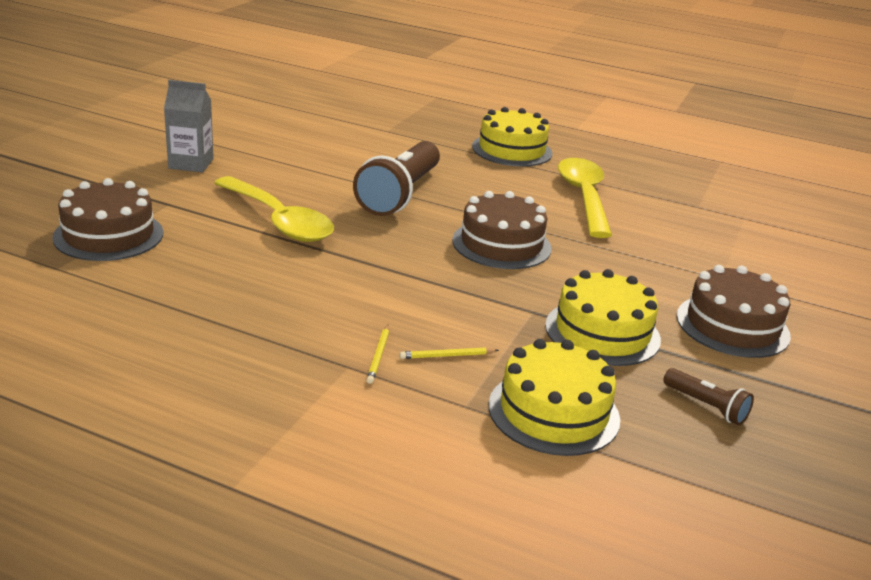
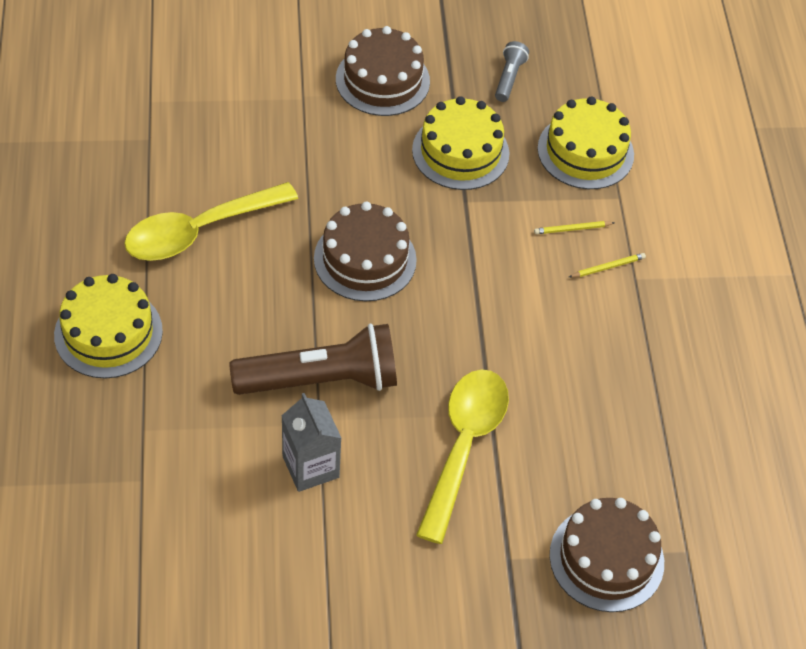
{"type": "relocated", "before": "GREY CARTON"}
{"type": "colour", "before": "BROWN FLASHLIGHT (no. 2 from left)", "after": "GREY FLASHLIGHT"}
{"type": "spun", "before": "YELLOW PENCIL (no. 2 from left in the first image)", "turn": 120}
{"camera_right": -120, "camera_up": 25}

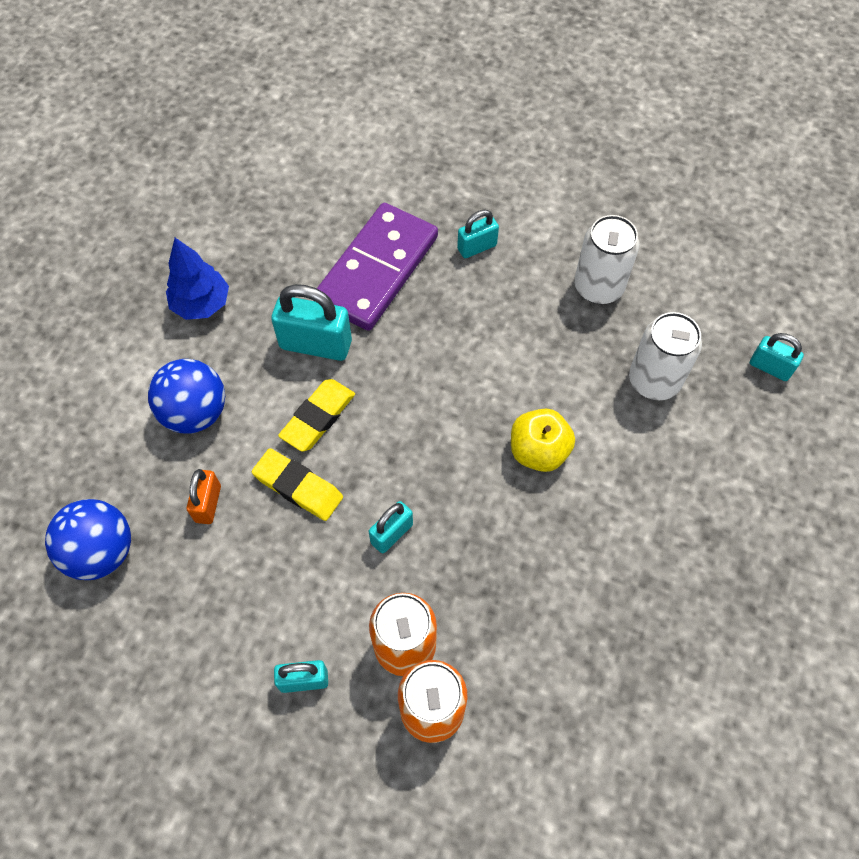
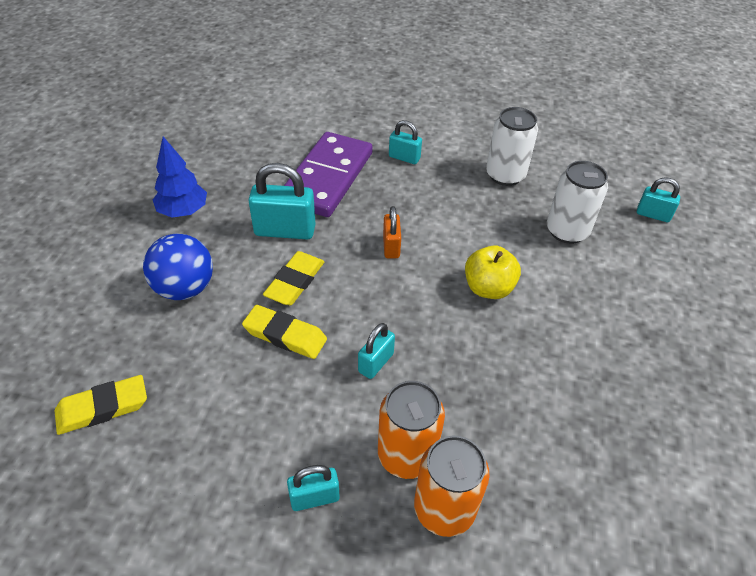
{"type": "exchanged", "before": "BLUE BALL (no. 1 from left)", "after": "YELLOW ERASER (no. 1 from left)"}
{"type": "relocated", "before": "ORANGE PADLOCK"}
{"type": "spun", "before": "TURQUOISE PADLOCK (no. 4 from left)", "turn": 60}
{"camera_right": -10, "camera_up": -15}

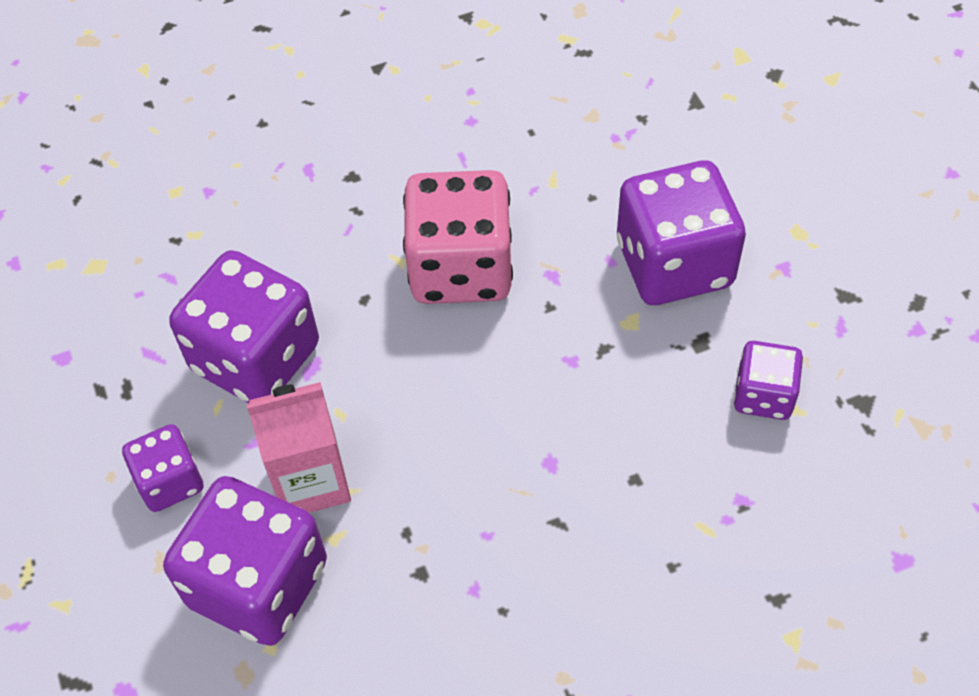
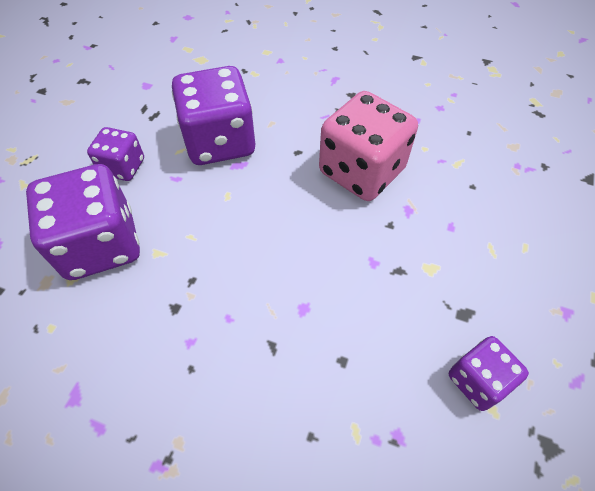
{"type": "missing", "before": "PINK CARTON"}
{"type": "missing", "before": "PURPLE DICE (no. 4 from left)"}
{"camera_right": 40, "camera_up": 0}

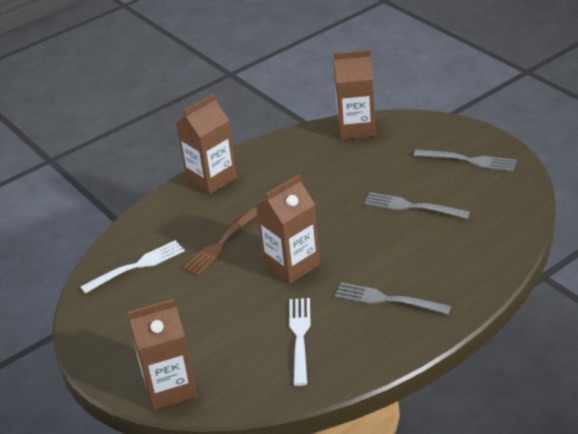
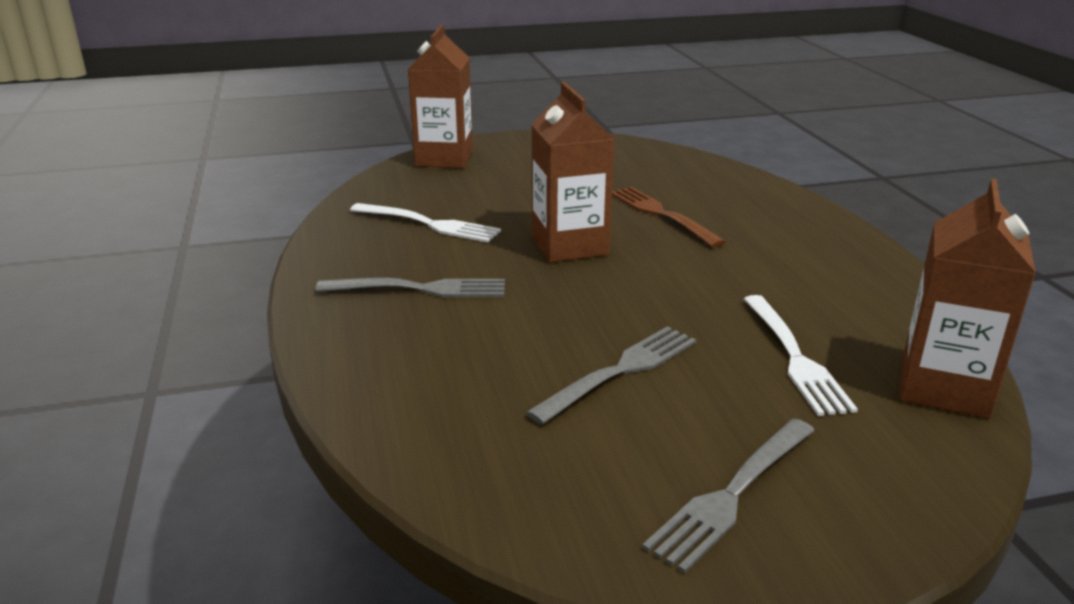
{"type": "spun", "before": "GREY FORK (no. 1 from left)", "turn": 45}
{"type": "relocated", "before": "WHITE FORK (no. 1 from left in the first image)", "after": "WHITE FORK (no. 2 from left)"}
{"type": "missing", "before": "BROWN CARTON (no. 2 from left)"}
{"camera_right": 110, "camera_up": -10}

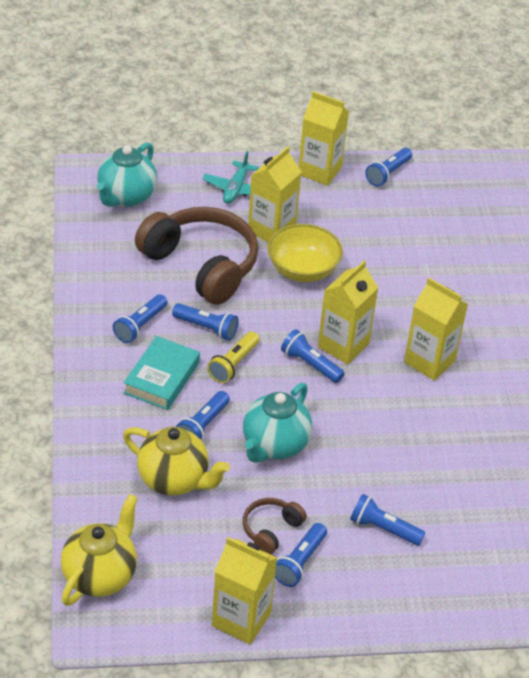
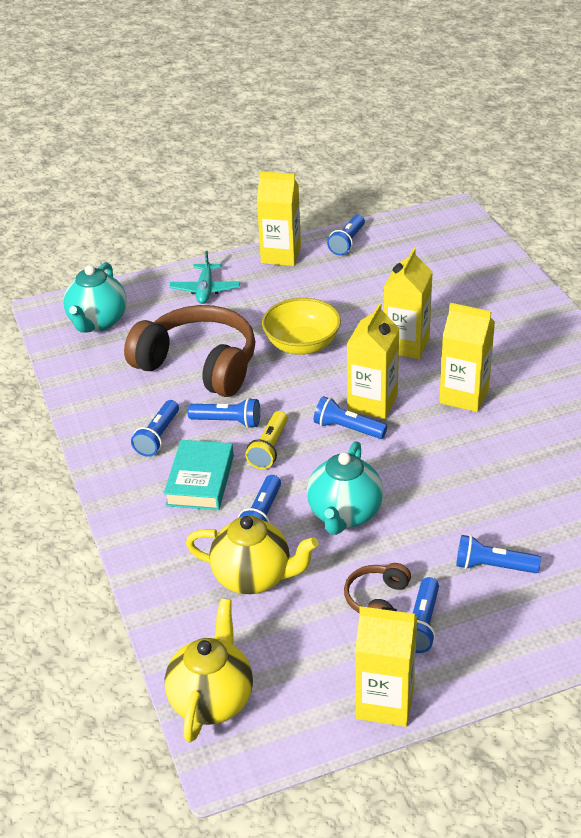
{"type": "relocated", "before": "YELLOW CARTON (no. 2 from left in the first image)", "after": "YELLOW CARTON (no. 4 from left)"}
{"camera_right": -10, "camera_up": -5}

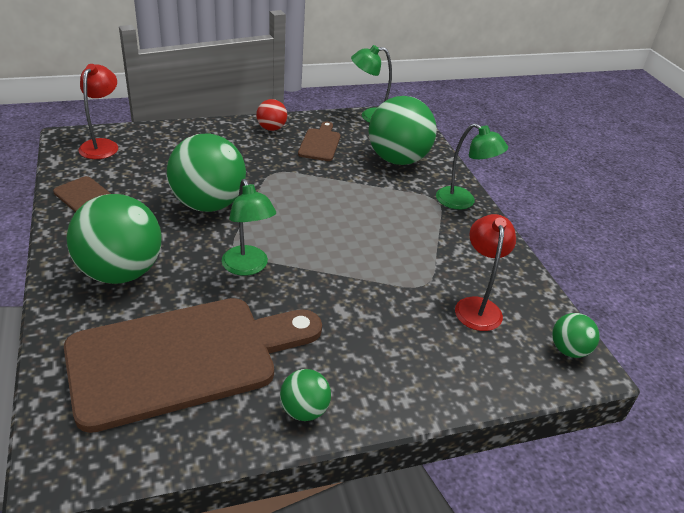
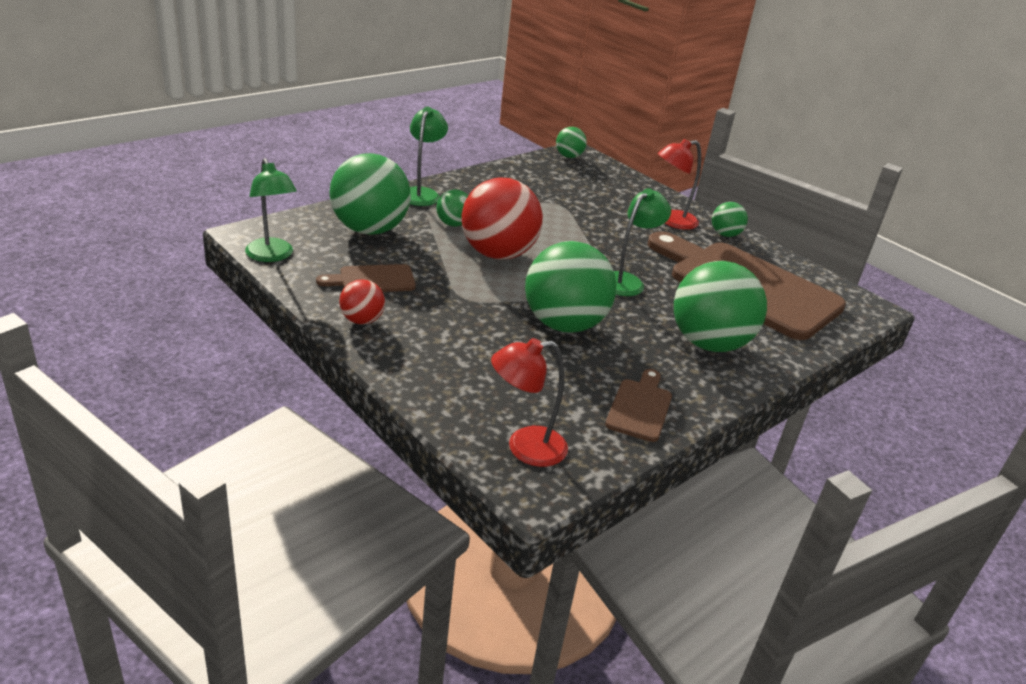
{"type": "appeared", "after": "GREEN BALL (no. 2 from left)"}
{"type": "appeared", "after": "RED BALL (no. 2 from left)"}
{"type": "relocated", "before": "RED LAMP (no. 2 from left)"}
{"camera_right": -115, "camera_up": -5}

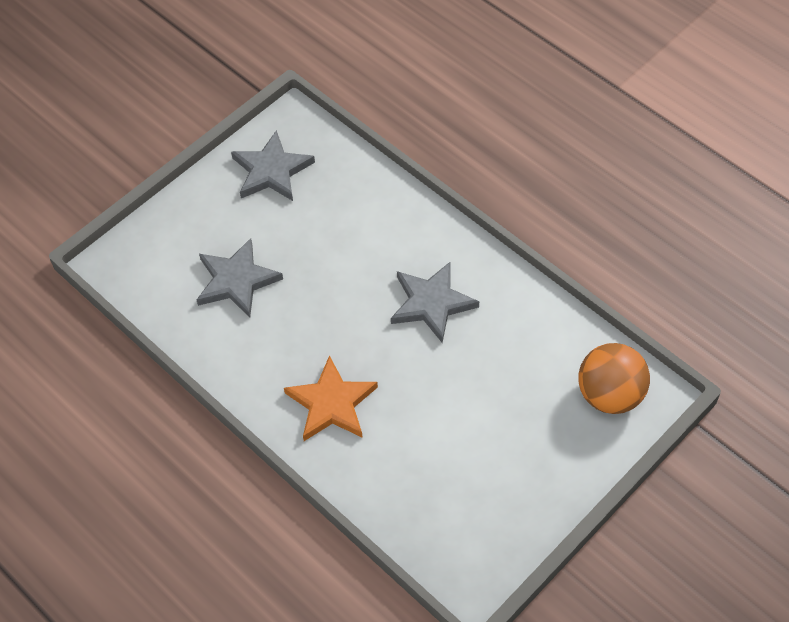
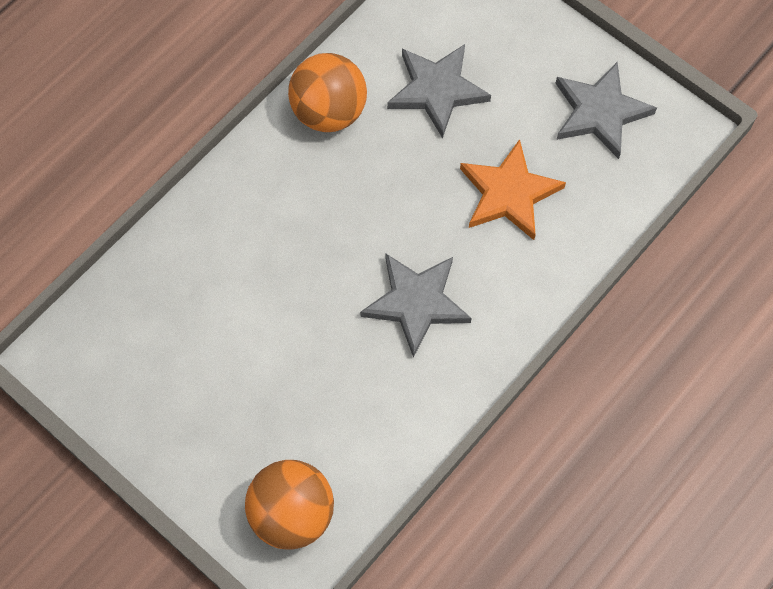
{"type": "appeared", "after": "ORANGE BALL (no. 2 from left)"}
{"type": "relocated", "before": "ORANGE STAR"}
{"camera_right": 85, "camera_up": 10}

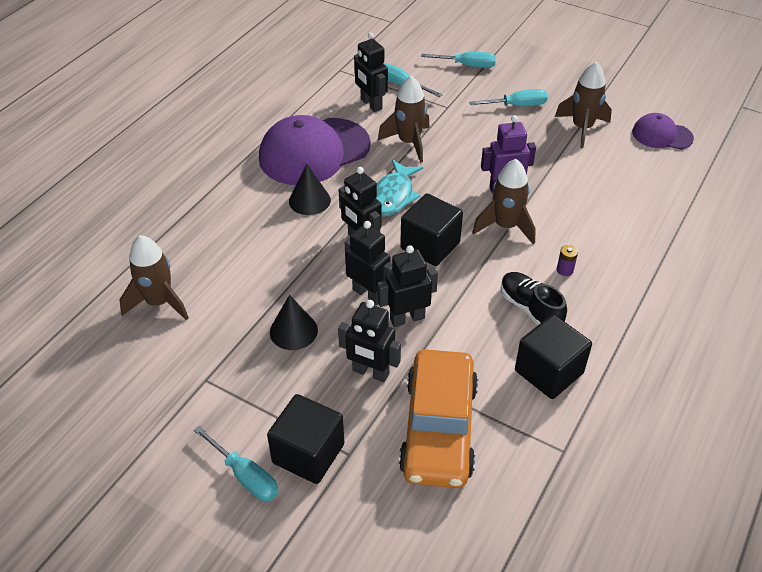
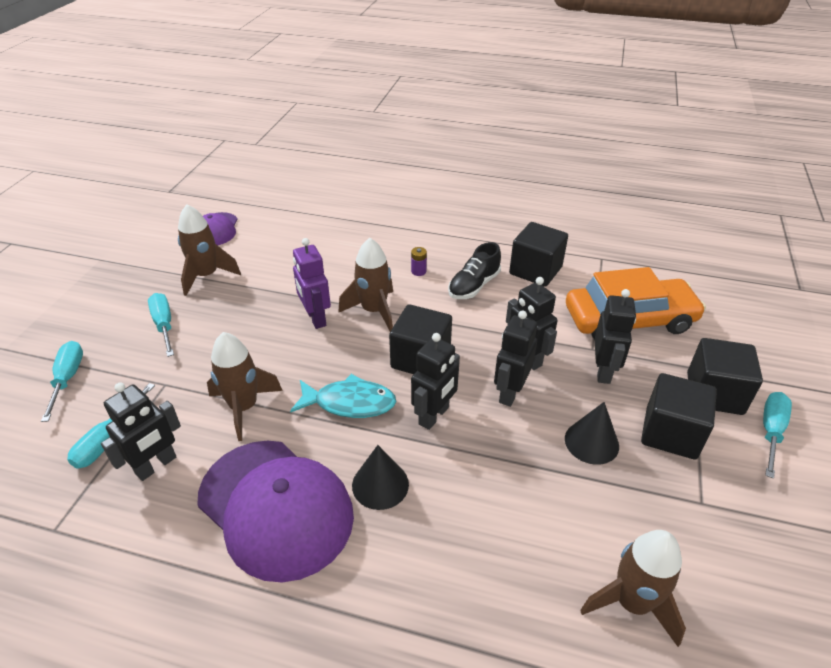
{"type": "appeared", "after": "BLACK CUBE (no. 3 from left)"}
{"camera_right": -105, "camera_up": -5}

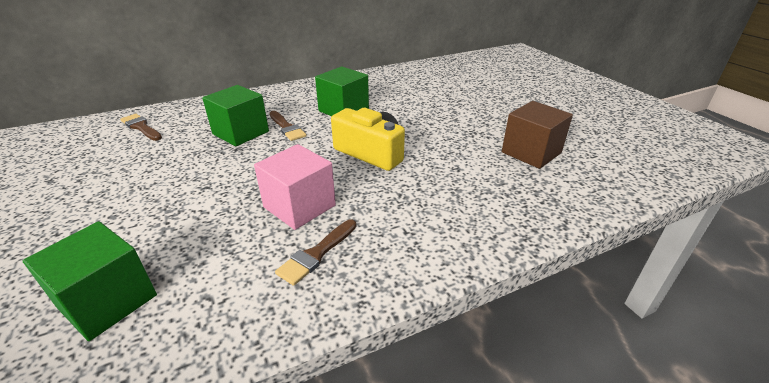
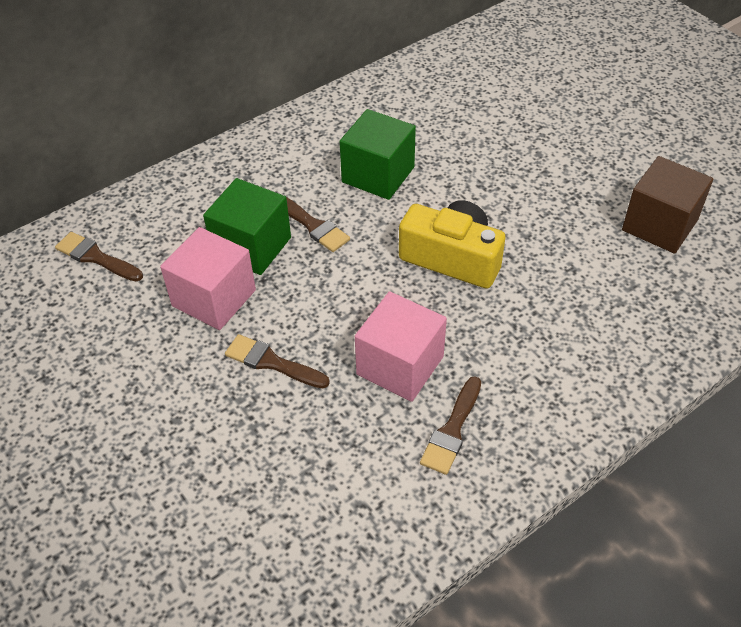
{"type": "appeared", "after": "PINK CUBE (no. 1 from left)"}
{"type": "appeared", "after": "BROWN BRUSH (no. 2 from left)"}
{"type": "missing", "before": "GREEN CUBE (no. 1 from left)"}
{"camera_right": -10, "camera_up": 15}

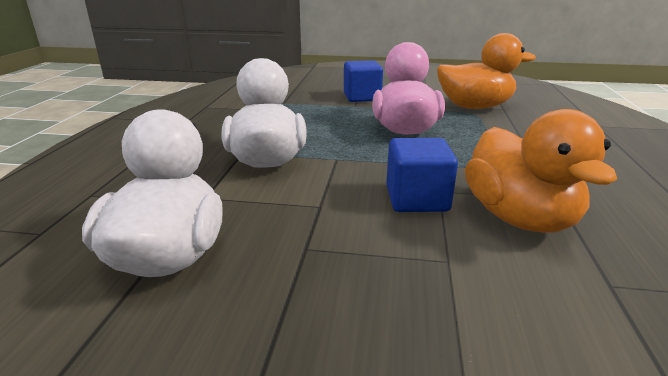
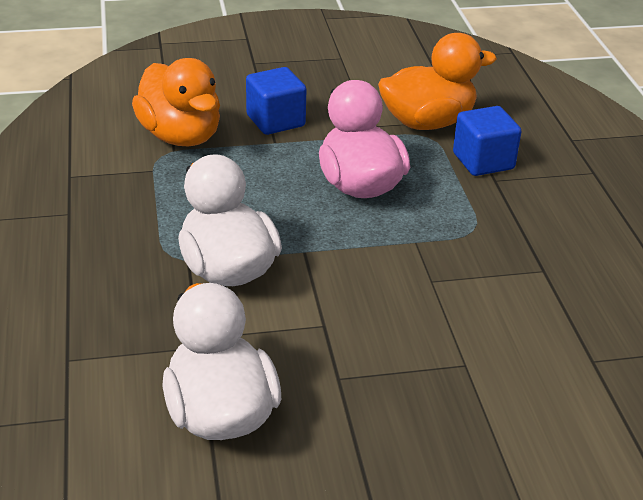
{"type": "relocated", "before": "ORANGE DUCK (no. 2 from left in the first image)", "after": "ORANGE DUCK (no. 1 from left)"}
{"type": "relocated", "before": "BLUE CUBE (no. 2 from left)"}
{"camera_right": -20, "camera_up": 10}

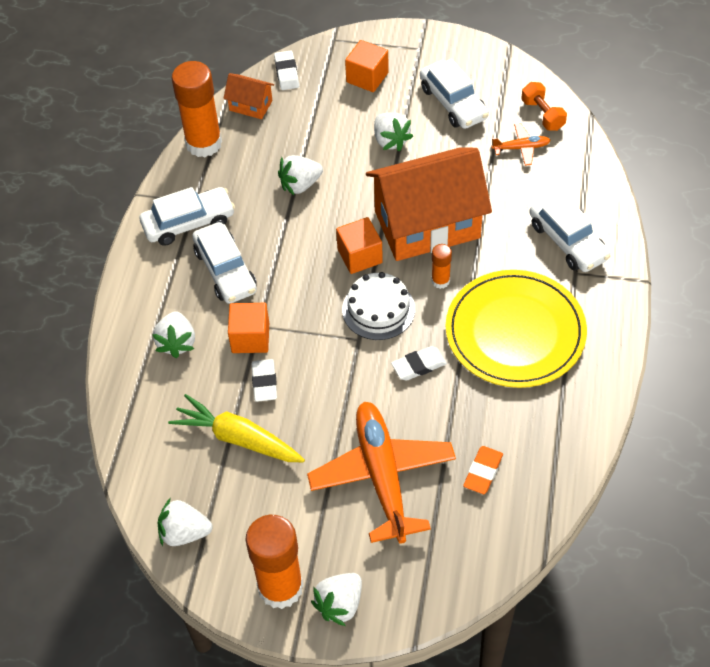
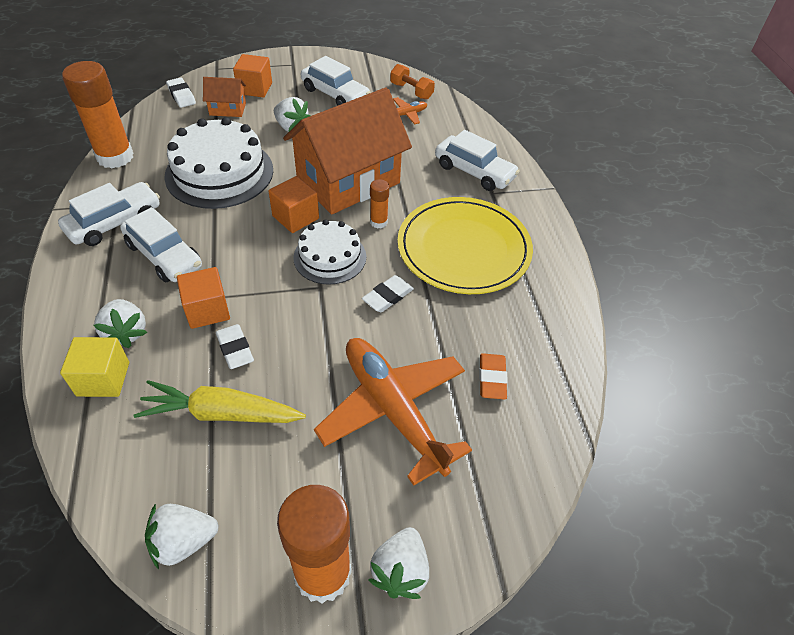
{"type": "appeared", "after": "YELLOW CUBE"}
{"type": "exchanged", "before": "WHITE STRAWBERRY (no. 3 from left)", "after": "WHITE CAKE (no. 1 from left)"}
{"type": "relocated", "before": "ORANGE HOUSE (no. 1 from left)"}
{"camera_right": -25, "camera_up": -5}

